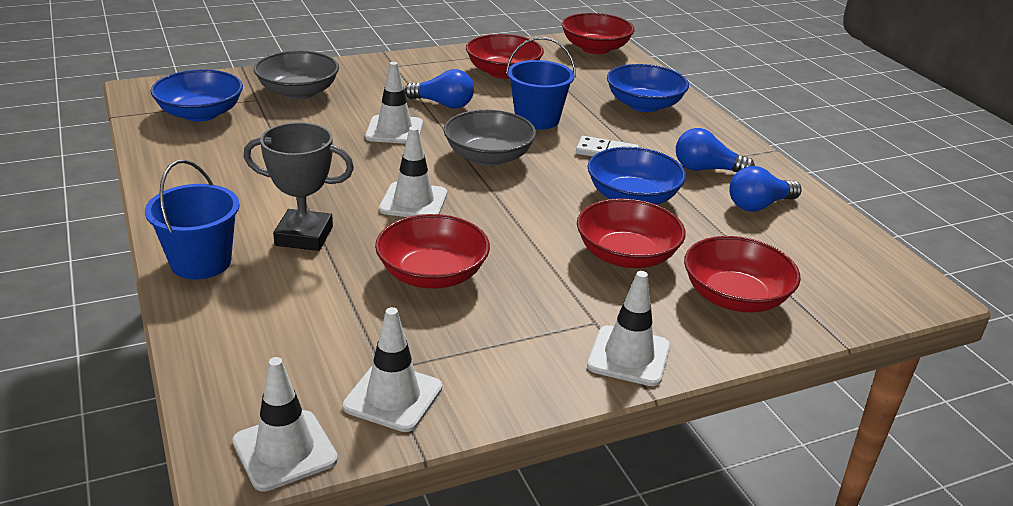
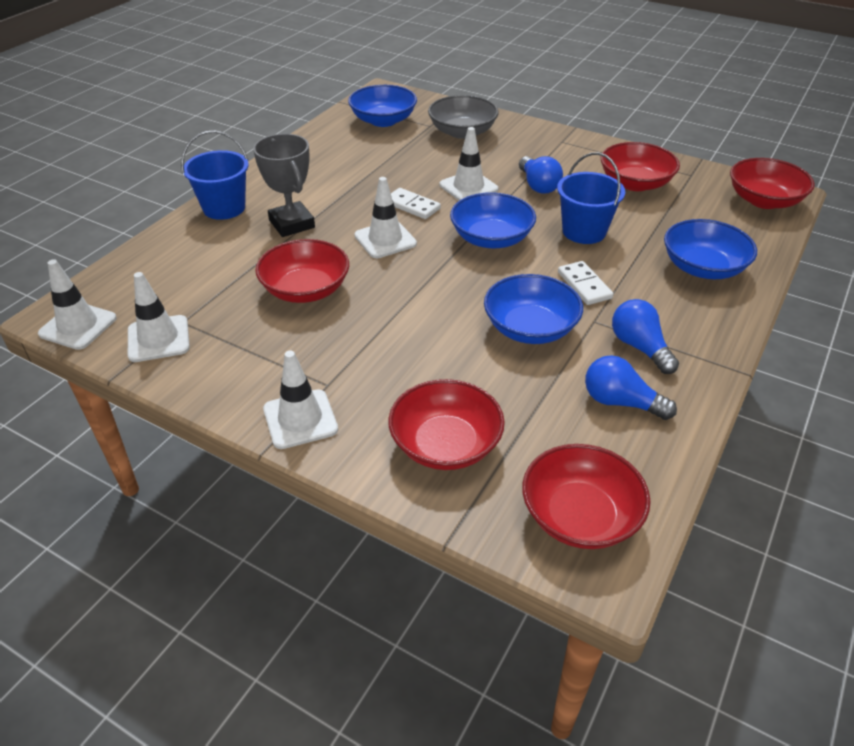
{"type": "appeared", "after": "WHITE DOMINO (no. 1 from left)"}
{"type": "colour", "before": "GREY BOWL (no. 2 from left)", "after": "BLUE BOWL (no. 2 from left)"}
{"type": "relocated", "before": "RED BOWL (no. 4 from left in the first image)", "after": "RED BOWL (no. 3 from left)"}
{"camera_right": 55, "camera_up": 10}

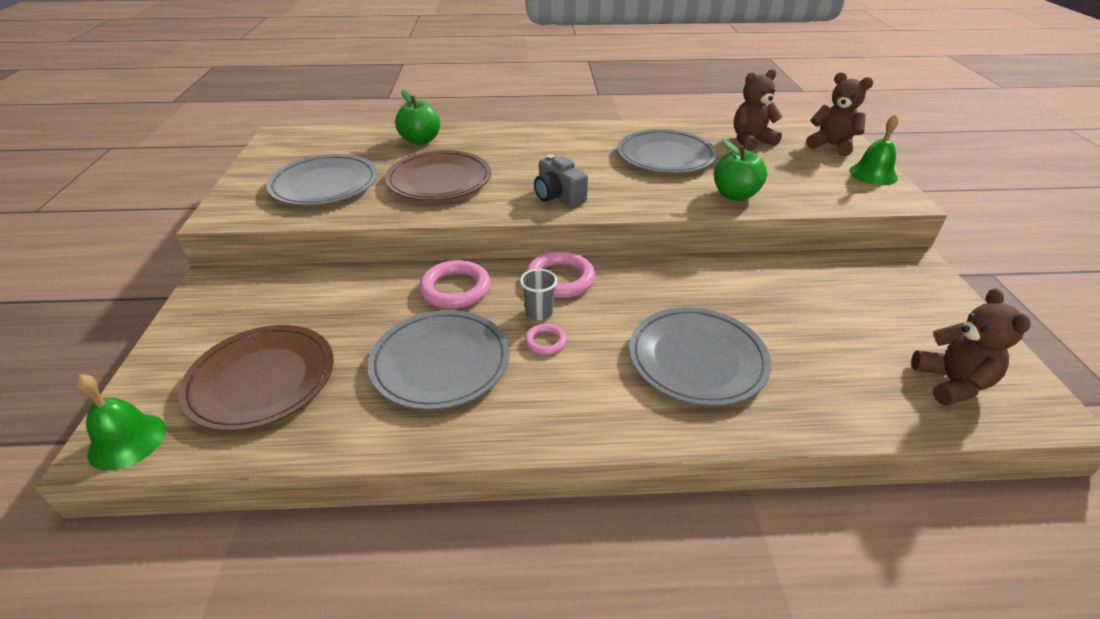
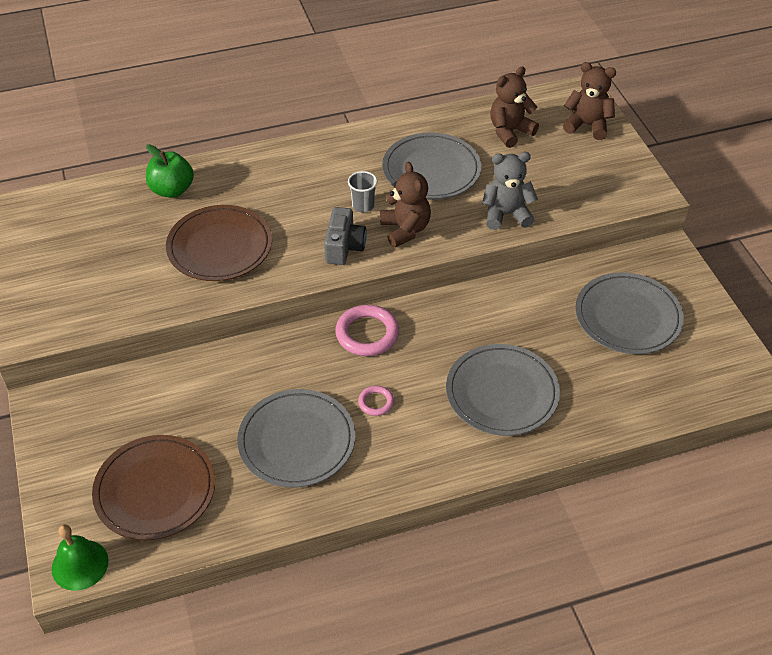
{"type": "spun", "before": "GREY CAMERA", "turn": -120}
{"type": "relocated", "before": "GREY CUP"}
{"type": "relocated", "before": "BROWN TEDDY BEAR (no. 3 from left in the first image)", "after": "BROWN TEDDY BEAR (no. 1 from left)"}
{"type": "exchanged", "before": "GREEN APPLE (no. 2 from left)", "after": "GREY TEDDY BEAR"}
{"type": "relocated", "before": "GREY PLATE (no. 1 from left in the first image)", "after": "GREY PLATE (no. 4 from left)"}
{"type": "missing", "before": "PINK RING (no. 1 from left)"}
{"type": "missing", "before": "GREEN BELL (no. 2 from left)"}
{"camera_right": -15, "camera_up": 10}

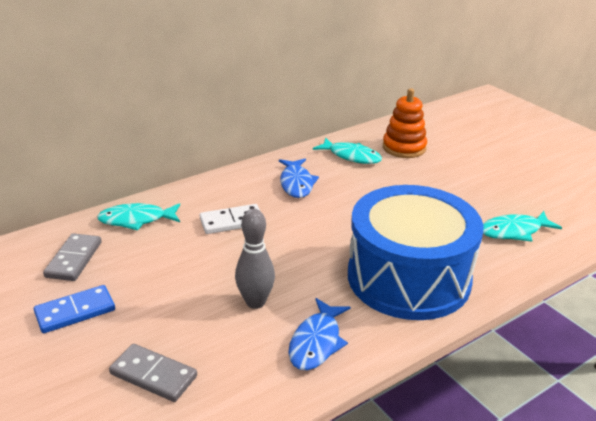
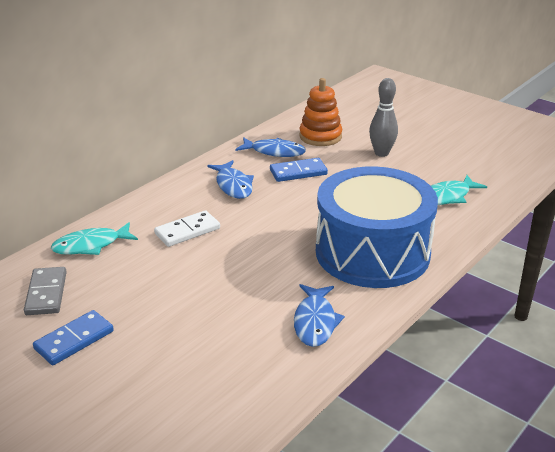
{"type": "colour", "before": "TURQUOISE FISH (no. 2 from left)", "after": "BLUE FISH (no. 2 from left)"}
{"type": "appeared", "after": "BLUE DOMINO (no. 2 from left)"}
{"type": "relocated", "before": "GREY BOWLING PIN"}
{"type": "missing", "before": "GREY DOMINO (no. 2 from left)"}
{"camera_right": -15, "camera_up": 0}

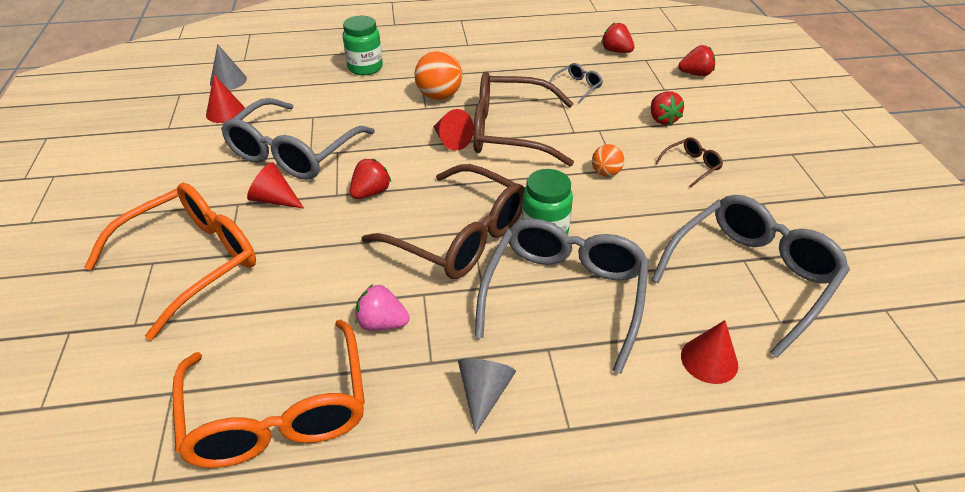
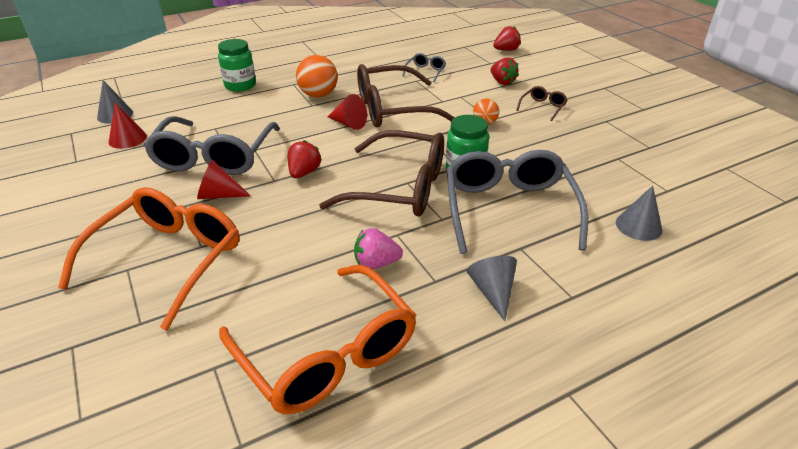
{"type": "colour", "before": "RED CONE (no. 4 from left)", "after": "GREY CONE (no. 3 from left)"}
{"type": "missing", "before": "RED STRAWBERRY (no. 2 from left)"}
{"type": "missing", "before": "GREY GLASSES (no. 4 from left)"}
{"camera_right": -20, "camera_up": -5}

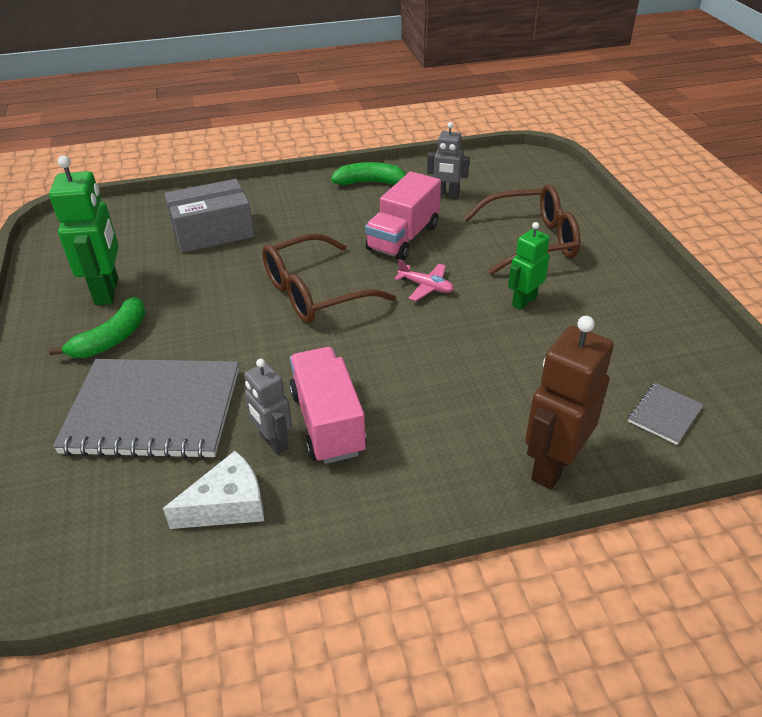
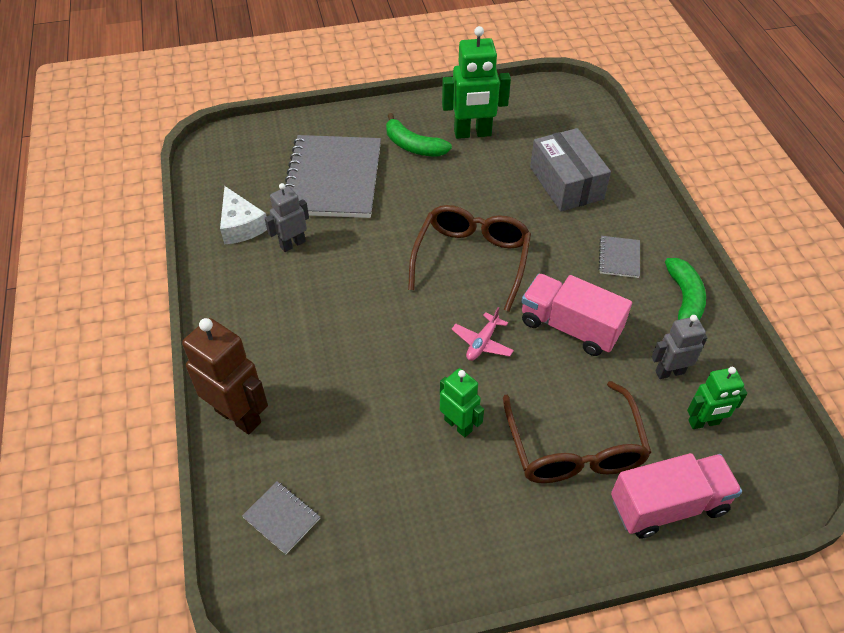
{"type": "spun", "before": "BROWN GLASSES (no. 1 from left)", "turn": 45}
{"type": "appeared", "after": "GREY NOTEBOOK (no. 3 from left)"}
{"type": "relocated", "before": "PINK TRUCK (no. 1 from left in the first image)", "after": "PINK TRUCK (no. 2 from left)"}
{"type": "spun", "before": "GREY ROBOT (no. 2 from left)", "turn": 60}
{"type": "appeared", "after": "GREEN ROBOT (no. 3 from left)"}
{"camera_right": 90, "camera_up": 10}

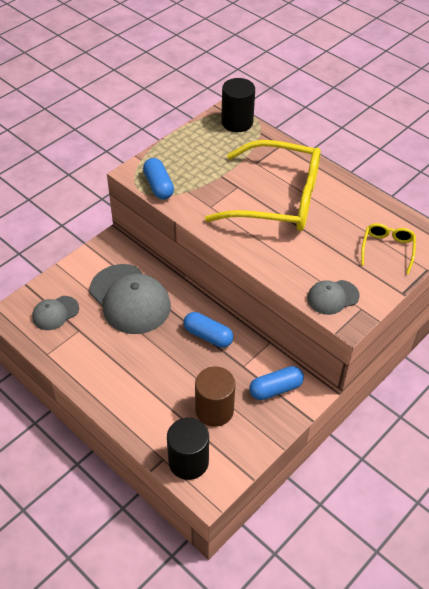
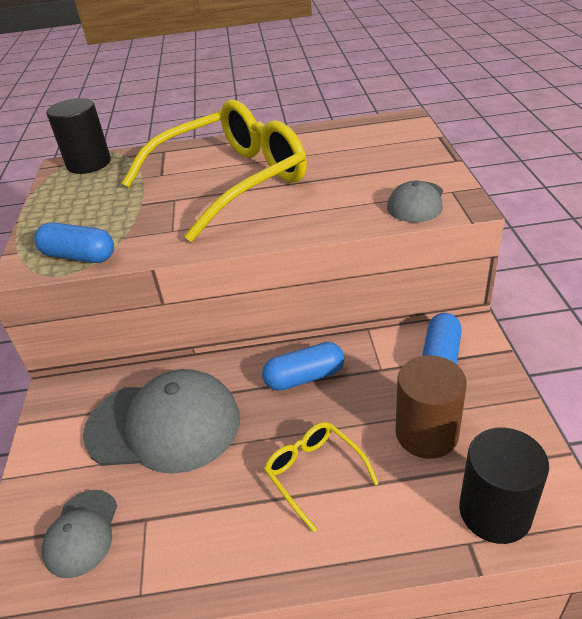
{"type": "relocated", "before": "YELLOW GLASSES (no. 2 from left)"}
{"camera_right": -45, "camera_up": -10}

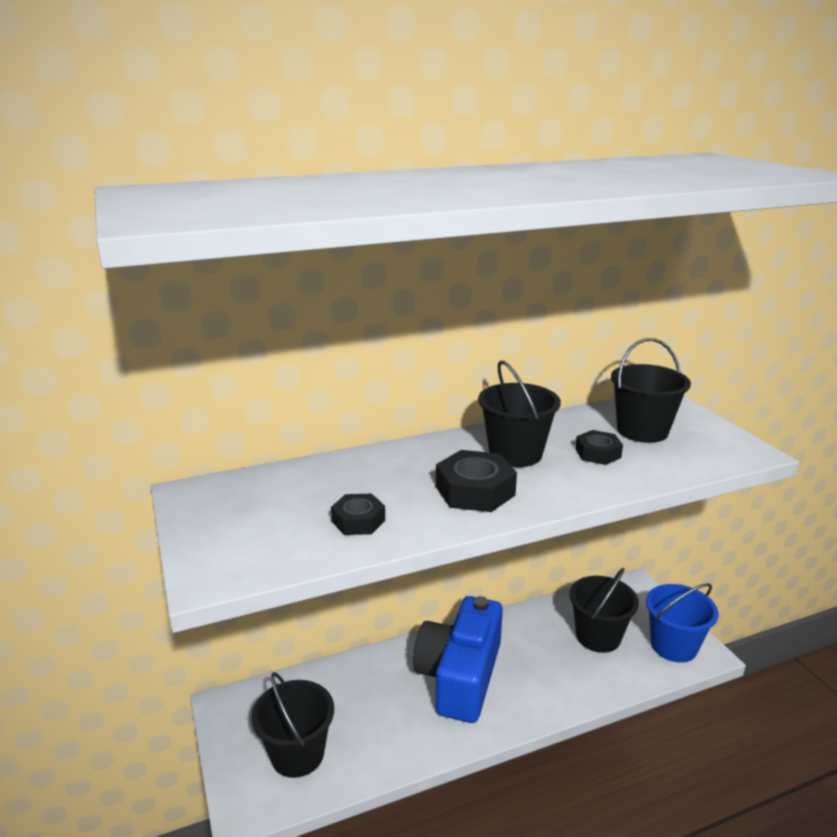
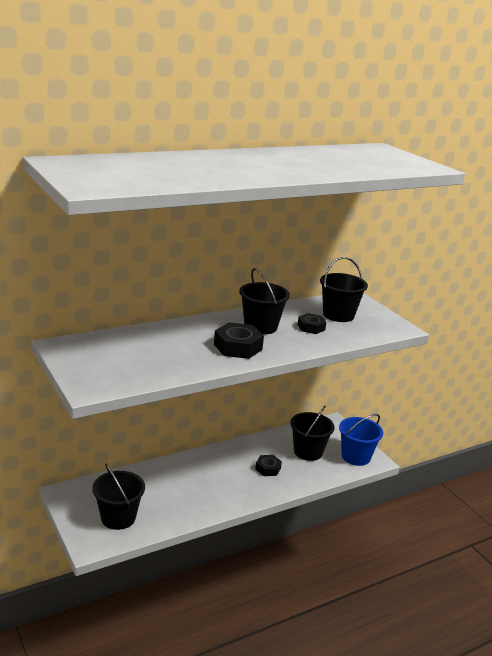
{"type": "relocated", "before": "BLACK NUT (no. 1 from left in the first image)", "after": "BLACK NUT (no. 2 from left)"}
{"type": "missing", "before": "BLUE CAMERA"}
{"camera_right": -10, "camera_up": 0}

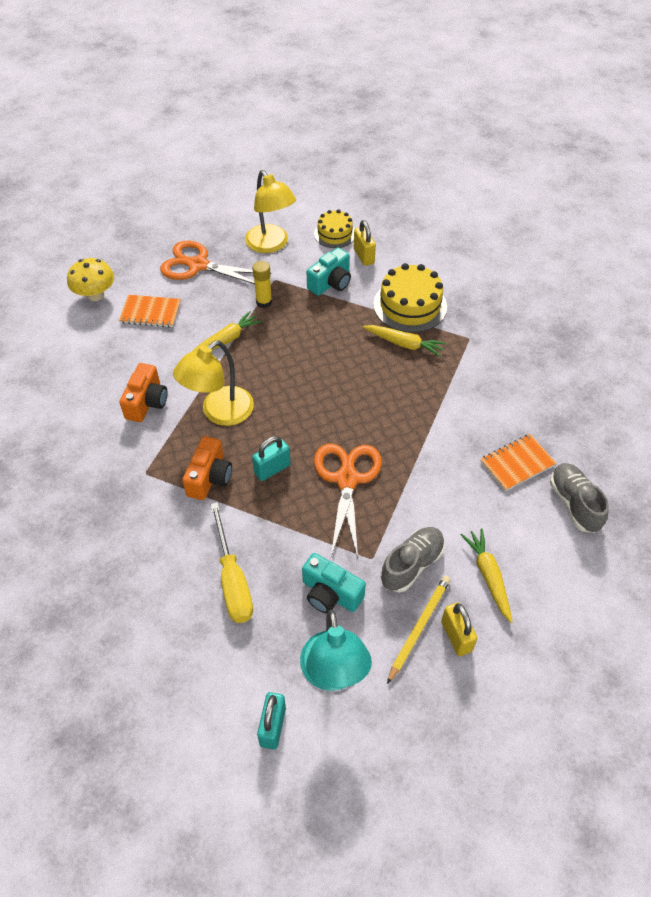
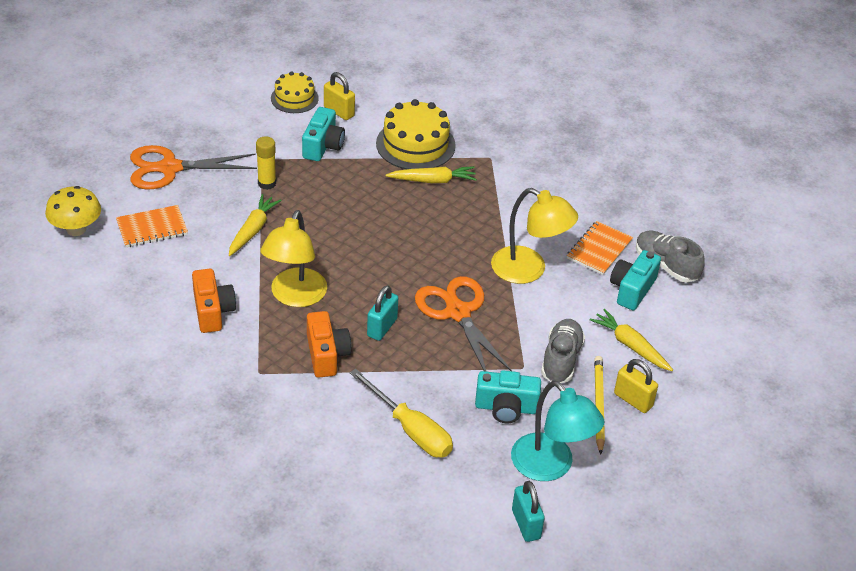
{"type": "relocated", "before": "YELLOW LAMP (no. 2 from left)"}
{"type": "appeared", "after": "TURQUOISE CAMERA (no. 3 from left)"}
{"camera_right": -30, "camera_up": -10}

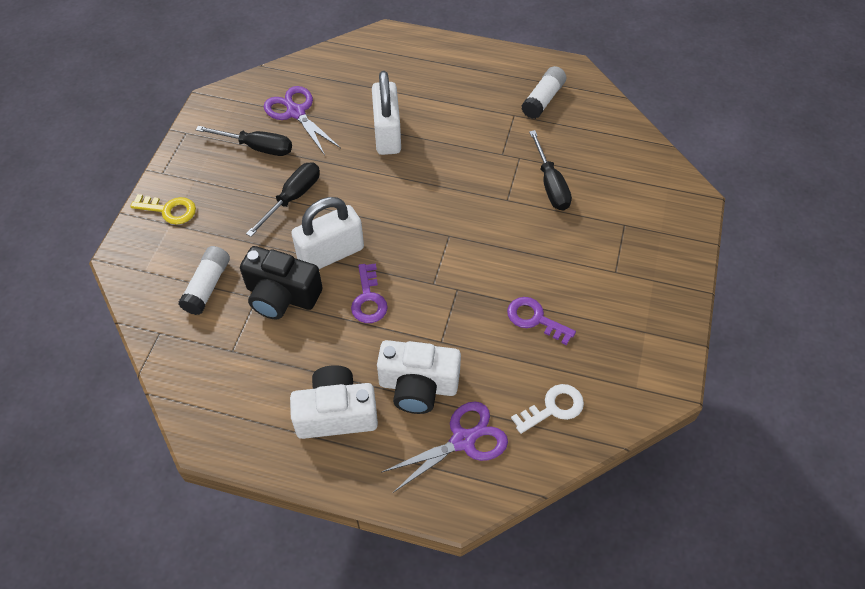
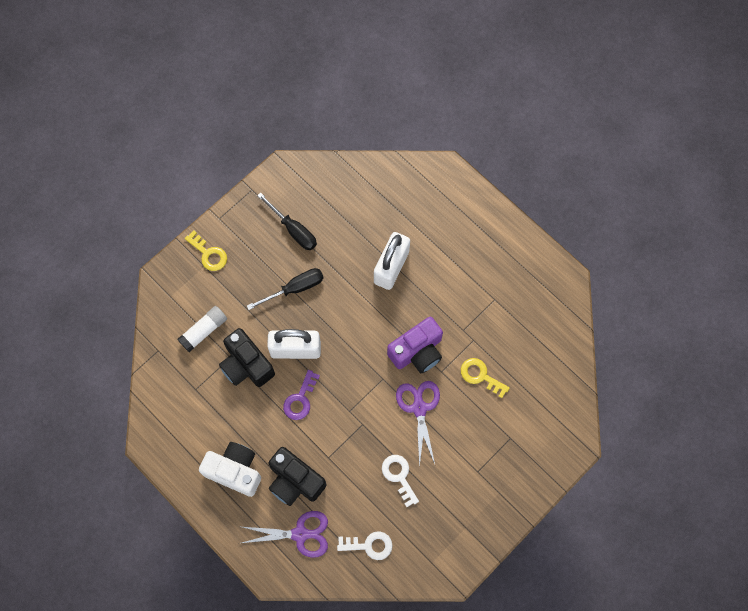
{"type": "colour", "before": "WHITE CAMERA (no. 2 from left)", "after": "BLACK CAMERA (no. 2 from left)"}
{"type": "colour", "before": "PURPLE KEY (no. 2 from left)", "after": "WHITE KEY (no. 2 from left)"}
{"type": "appeared", "after": "PURPLE CAMERA"}
{"type": "relocated", "before": "PURPLE SCISSORS (no. 1 from left in the first image)", "after": "PURPLE SCISSORS (no. 2 from left)"}
{"type": "exchanged", "before": "BLACK SCREWDRIVER (no. 3 from left)", "after": "YELLOW KEY (no. 2 from left)"}
{"type": "missing", "before": "WHITE GLUE STICK (no. 2 from left)"}
{"camera_right": 30, "camera_up": 15}

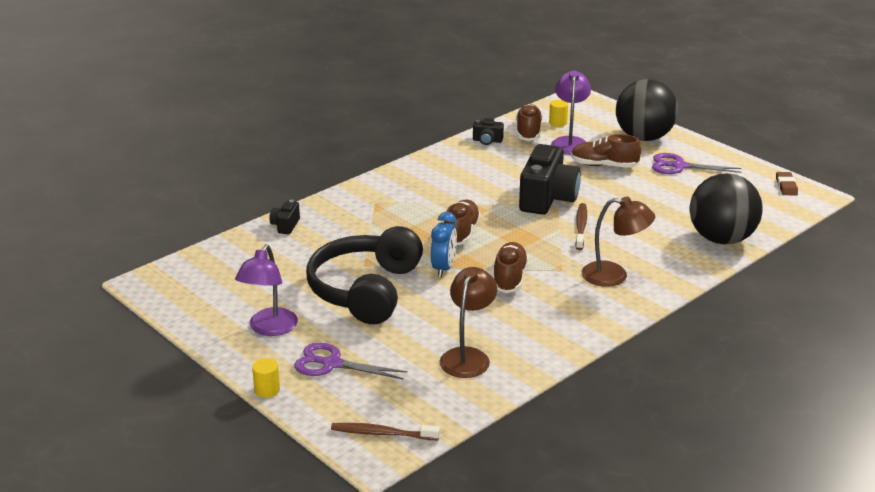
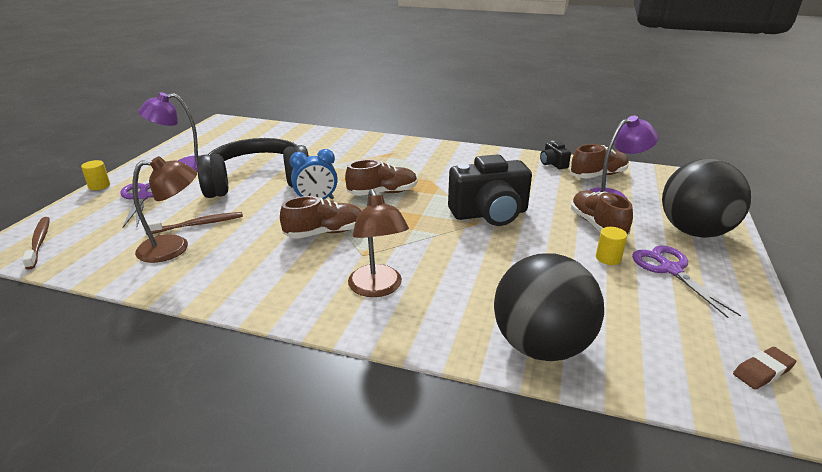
{"type": "relocated", "before": "BROWN TOOTHBRUSH (no. 2 from left)"}
{"type": "relocated", "before": "YELLOW CYLINDER (no. 2 from left)"}
{"type": "missing", "before": "BLACK CAMERA (no. 1 from left)"}
{"camera_right": 60, "camera_up": 0}

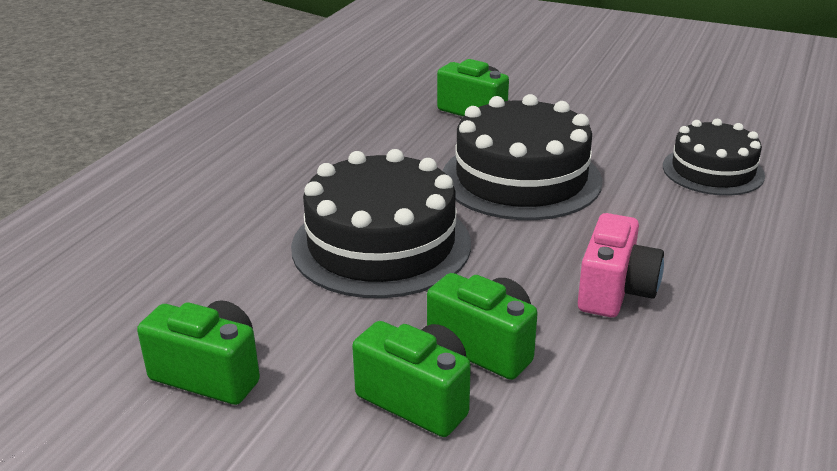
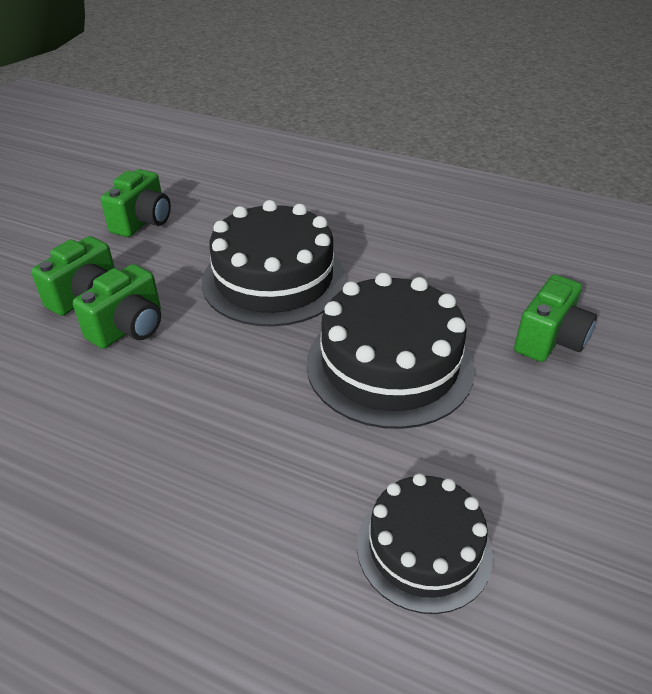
{"type": "missing", "before": "PINK CAMERA"}
{"camera_right": 90, "camera_up": 10}

